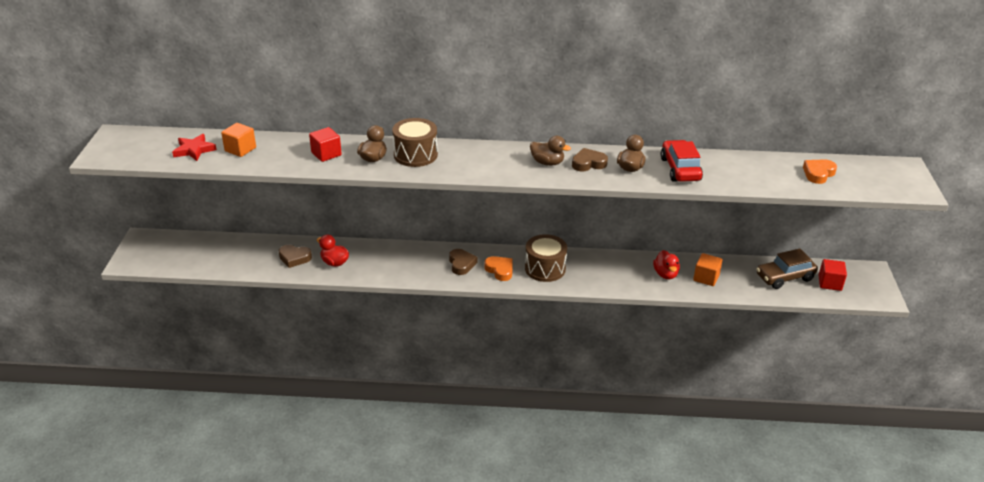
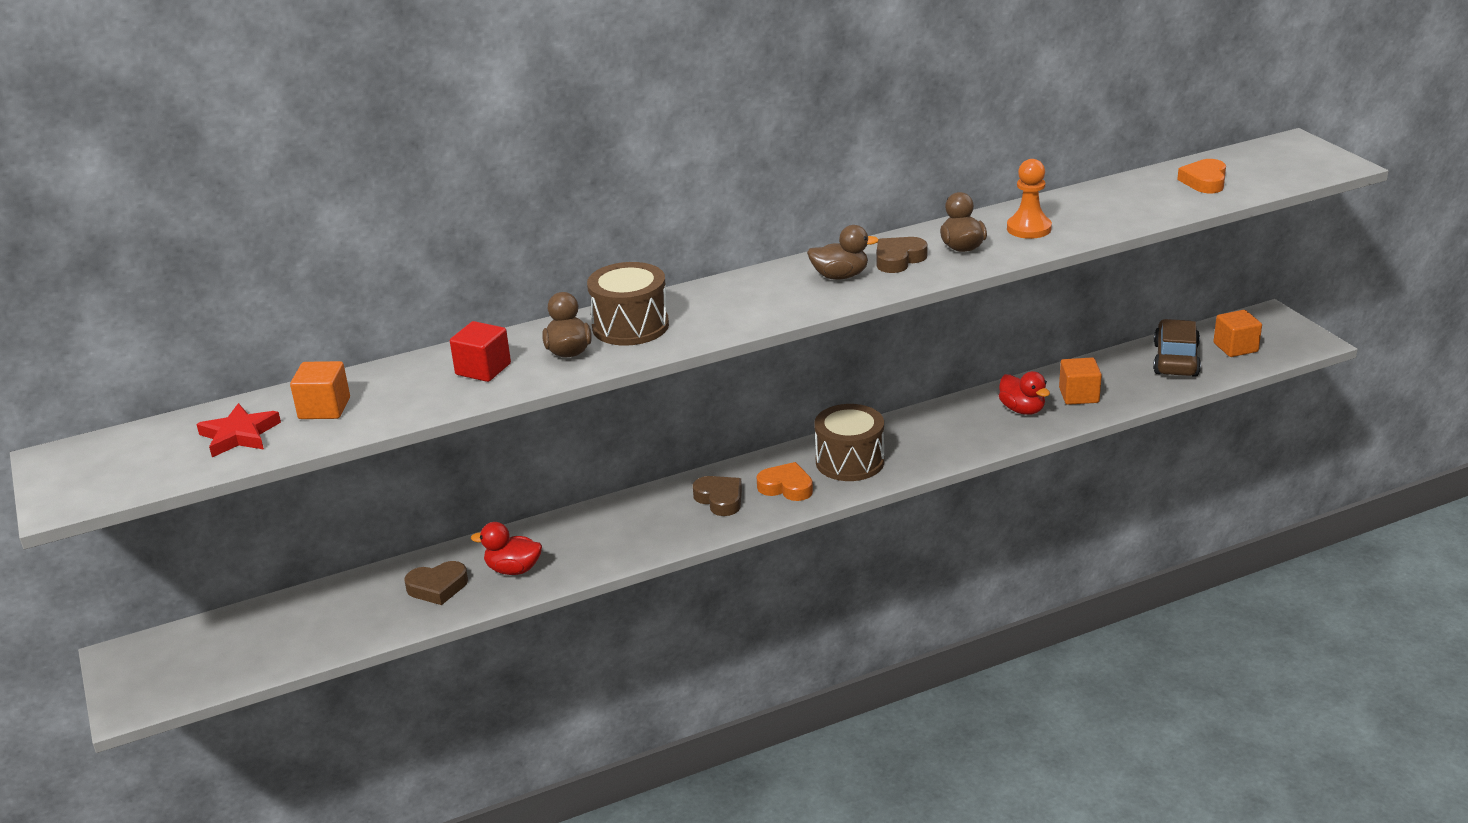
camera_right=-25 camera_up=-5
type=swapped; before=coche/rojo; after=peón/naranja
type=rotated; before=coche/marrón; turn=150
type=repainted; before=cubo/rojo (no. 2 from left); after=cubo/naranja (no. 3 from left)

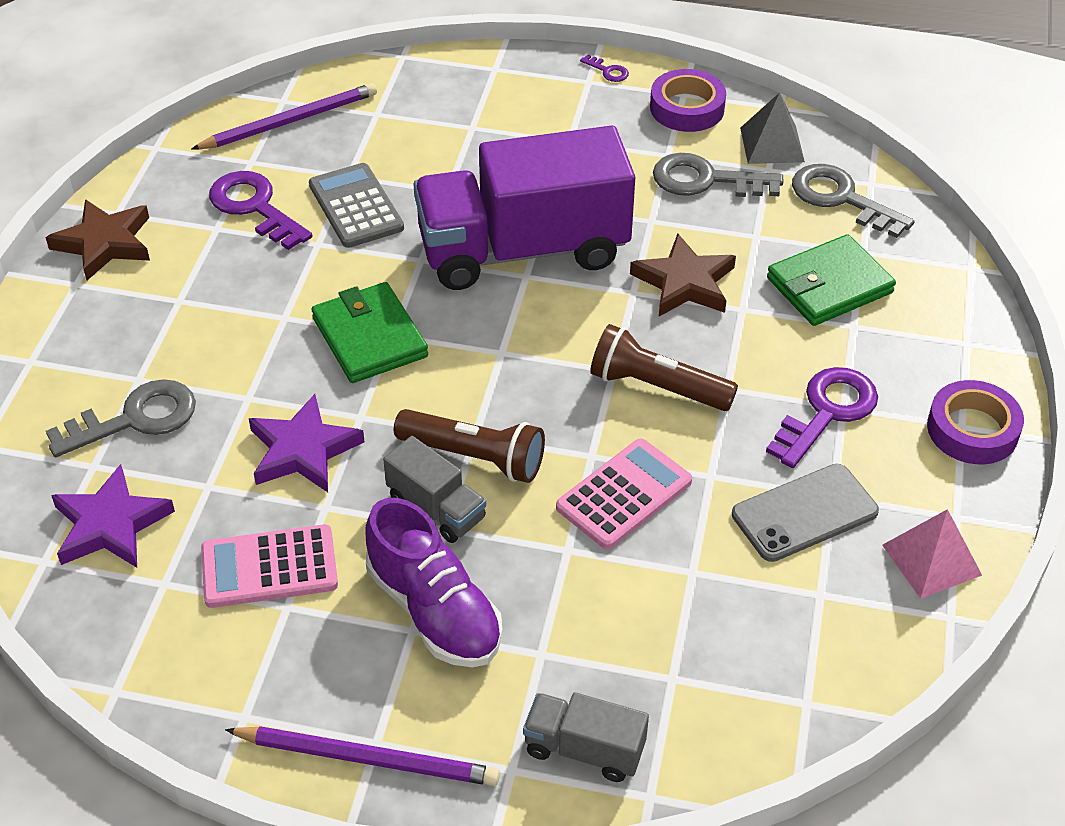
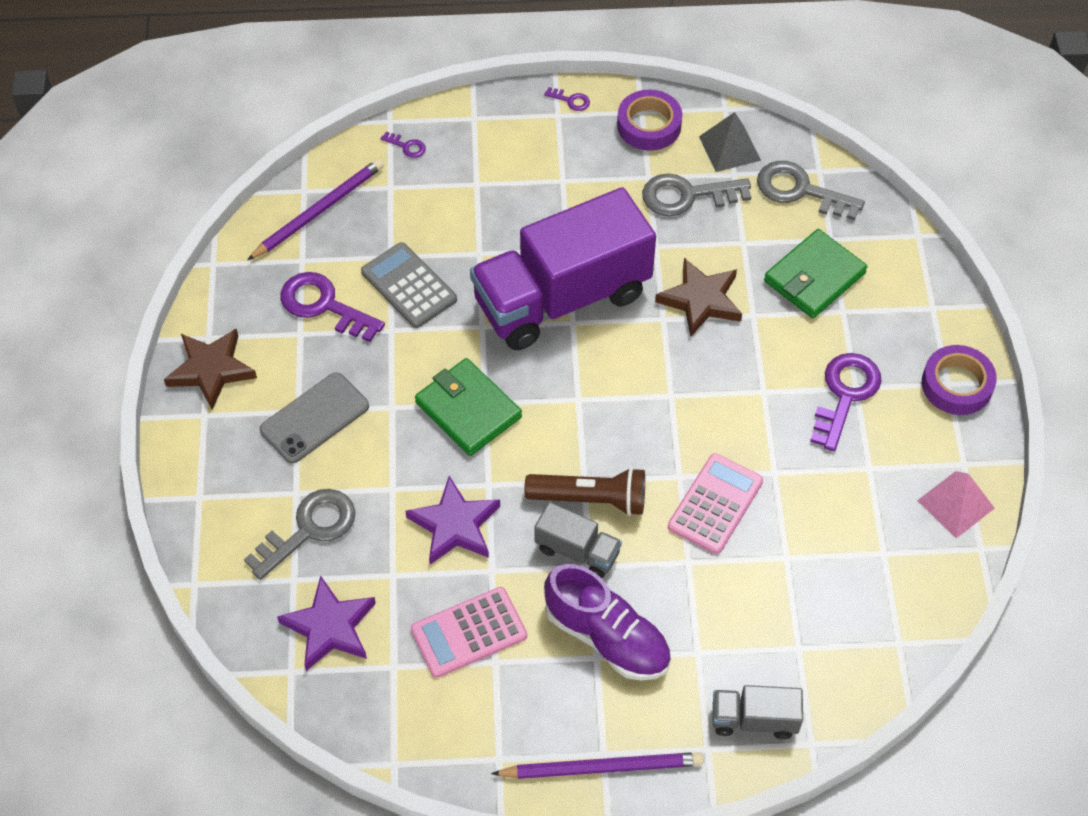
camera_right=-15 camera_up=10
type=gone; before=lámpara de mano/marrón (no. 2 from left)
type=shifted; before=móvil/gris
type=new; after=llave/morado (no. 2 from left)

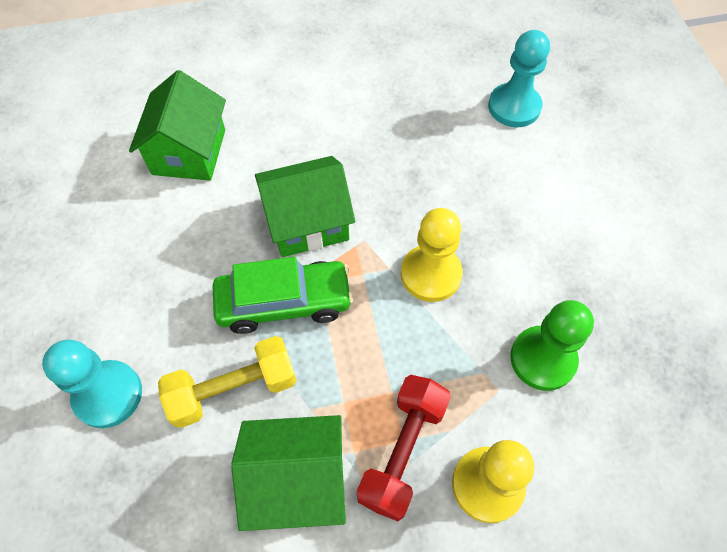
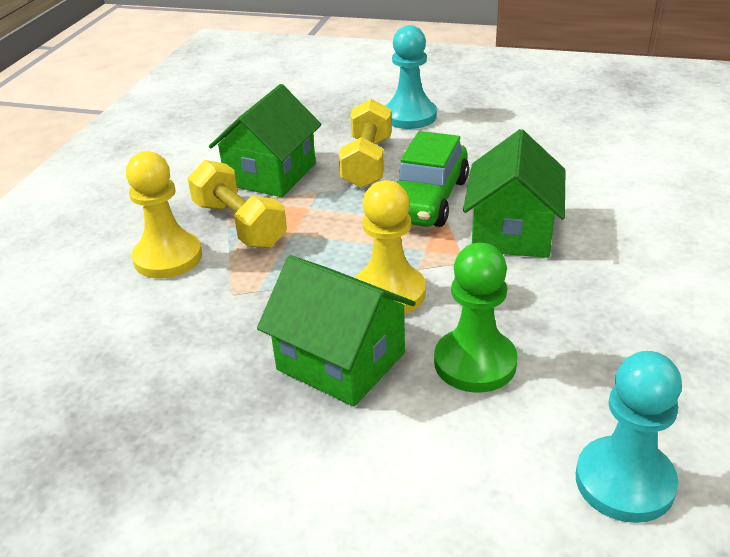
camera_right=120 camera_up=-25
type=shifted; before=casa/verde (no. 1 from left in the first image); after=casa/verde (no. 2 from left)
type=shifted; before=peón/verde
type=repainted; before=mancuerna/rojo; after=mancuerna/amarillo (no. 1 from left)

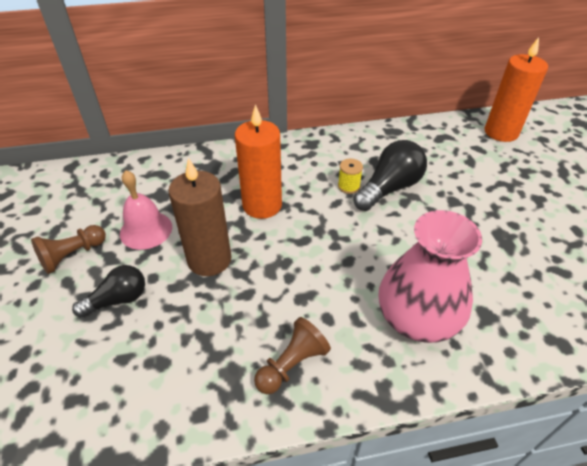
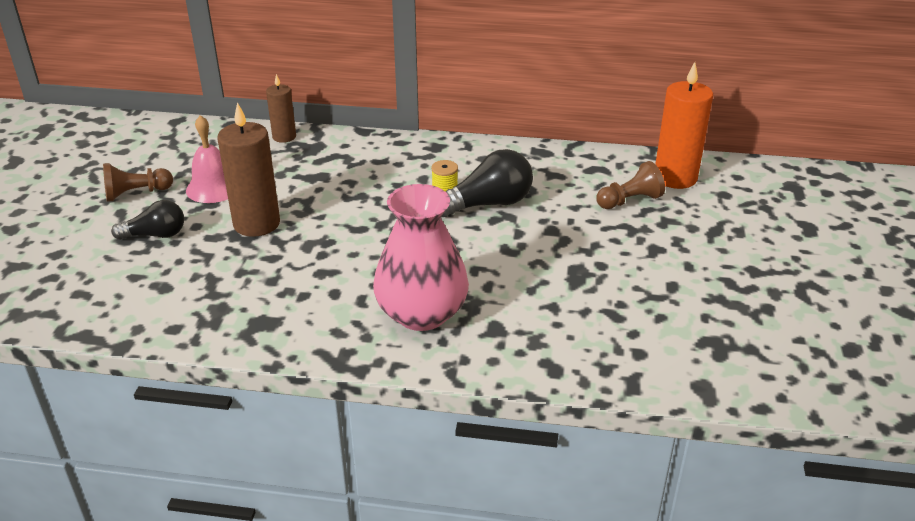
camera_right=20 camera_up=-10
type=gone; before=vela/naranja (no. 1 from left)
type=shifted; before=peón/marrón (no. 2 from left)
type=new; after=vela/marrón (no. 2 from left)

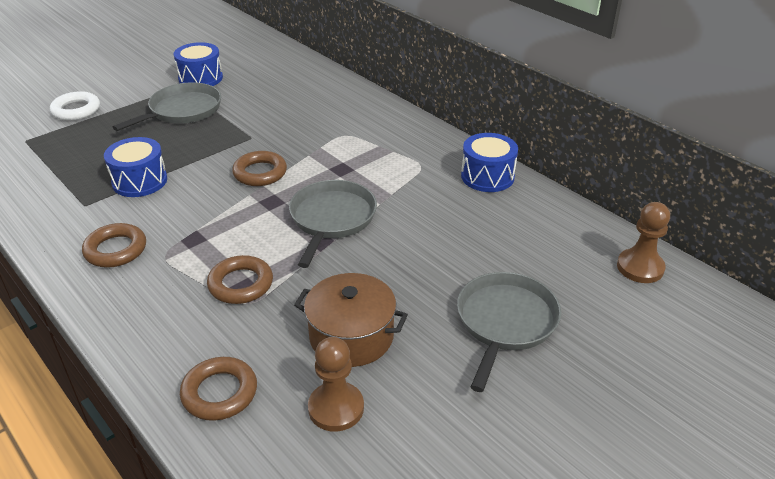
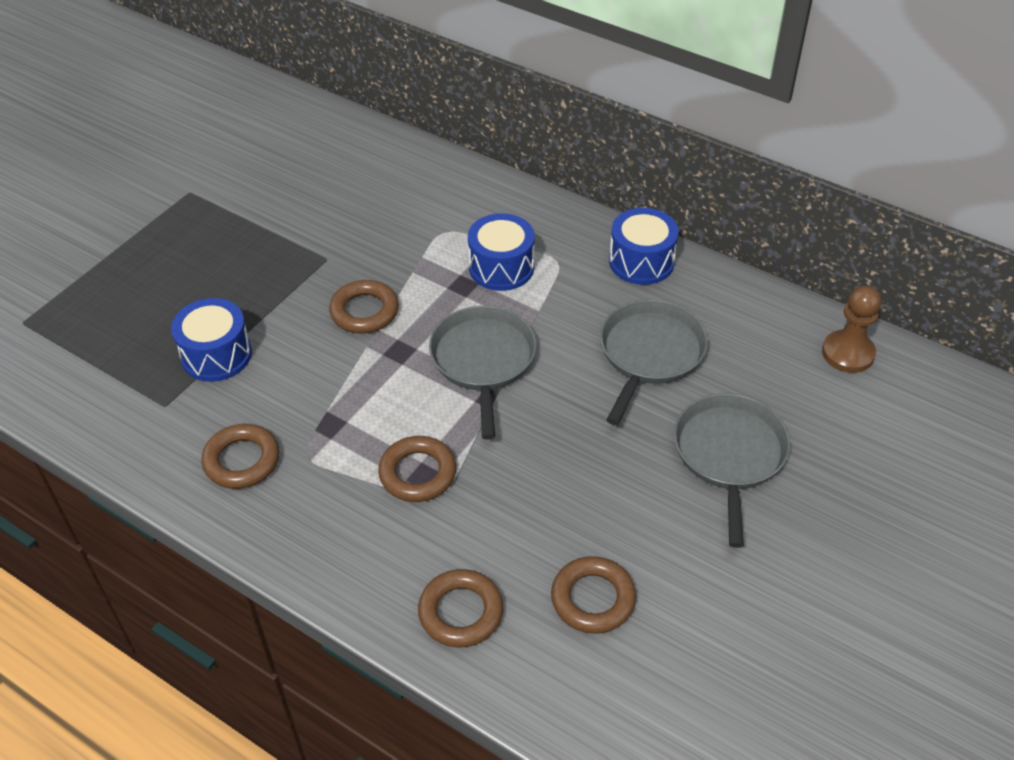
camera_right=-15 camera_up=10
type=shifted; before=tambor/azul (no. 2 from left)
type=shifted; before=sartén/gris (no. 1 from left in the first image); after=sartén/gris (no. 2 from left)
type=gone; before=anillo/blanco
type=gone; before=olla/marrón
type=swapped; before=peón/marrón (no. 1 from left); after=anillo/marrón (no. 5 from left)

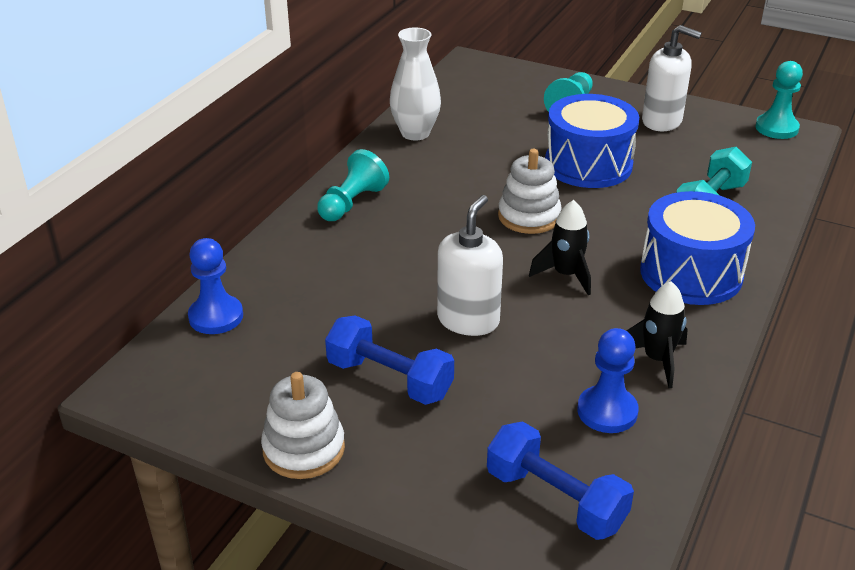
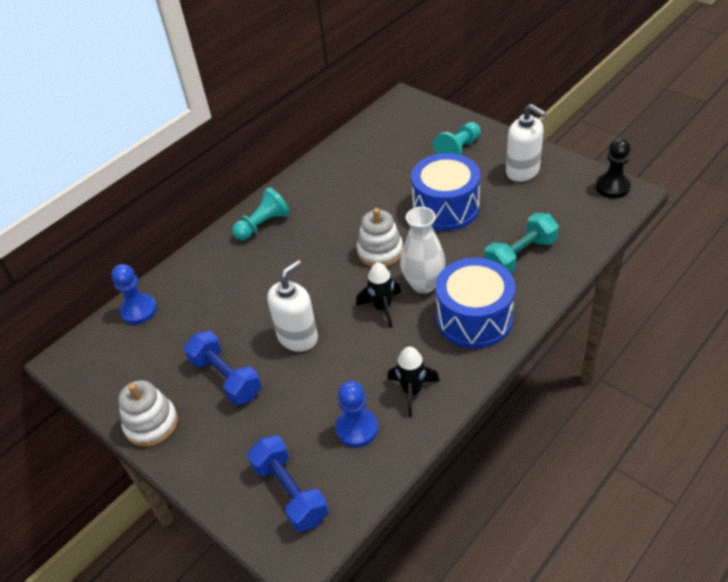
camera_right=20 camera_up=10
type=shifted; before=florero/blanco
type=repainted; before=peón/turquesa (no. 3 from left); after=peón/negro

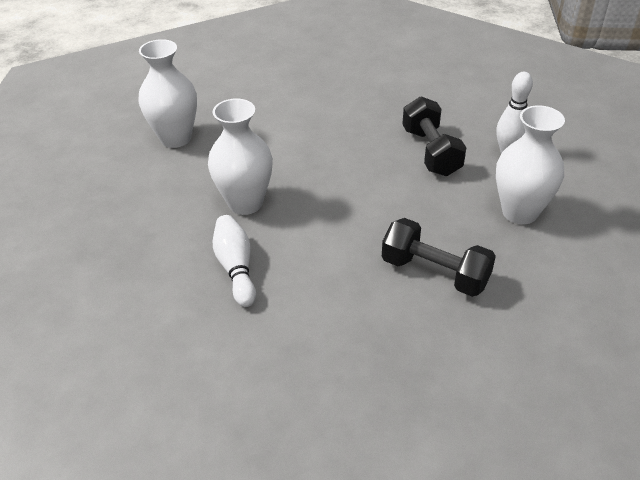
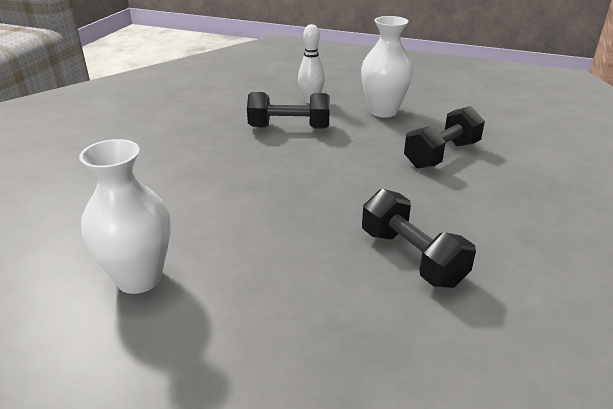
camera_right=-75 camera_up=-10
type=gone; before=florero/blanco (no. 2 from left)
type=swapped; before=bolo/blanco (no. 1 from left); after=mancuerna/negro (no. 2 from left)

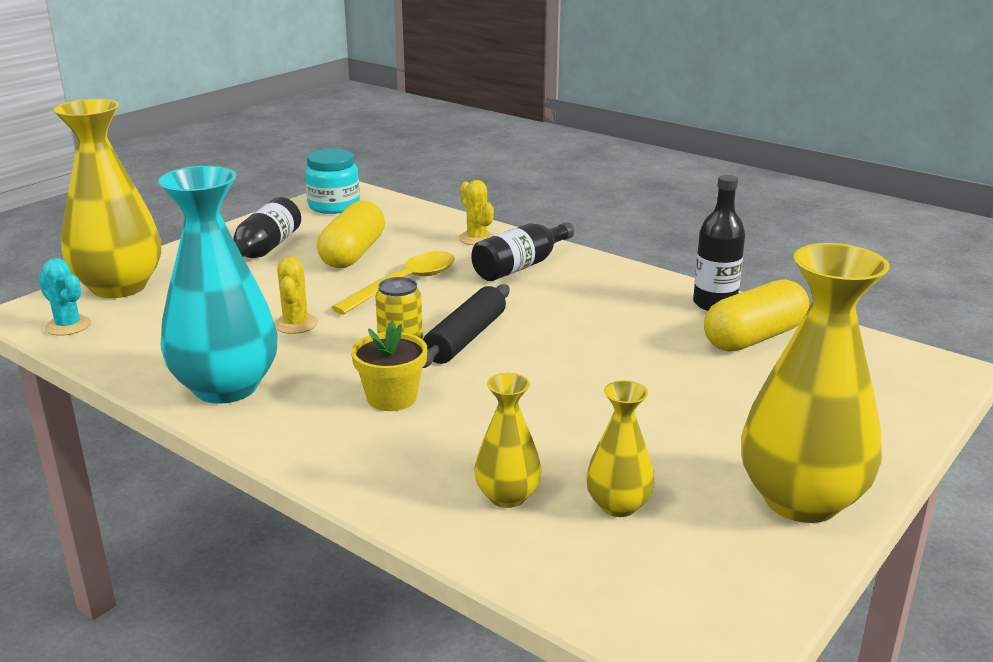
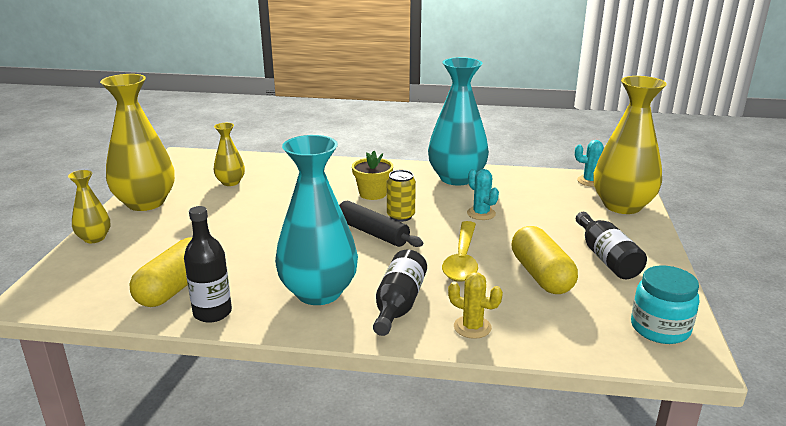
camera_right=150 camera_up=0
type=repainted; before=cactus/amarillo (no. 1 from left); after=cactus/turquesa (no. 1 from left)
type=rotated; before=rodillo/negro; turn=-45
type=shifted; before=florero/amarillo (no. 2 from left in the first image); after=florero/amarillo (no. 1 from left)
type=new; after=florero/turquesa (no. 1 from left)

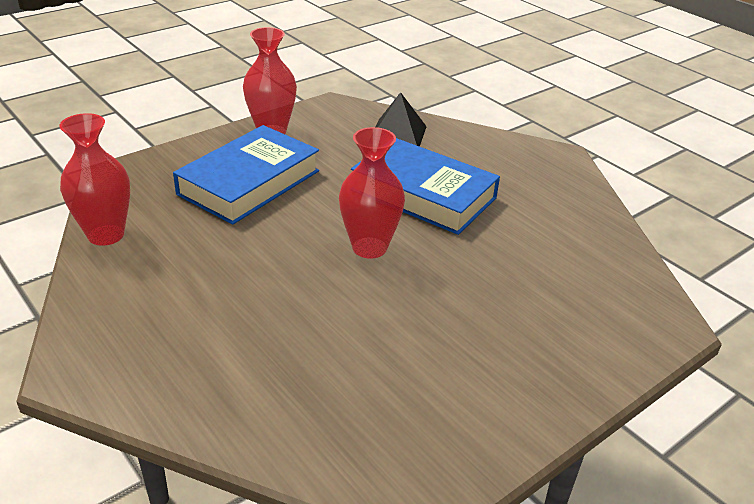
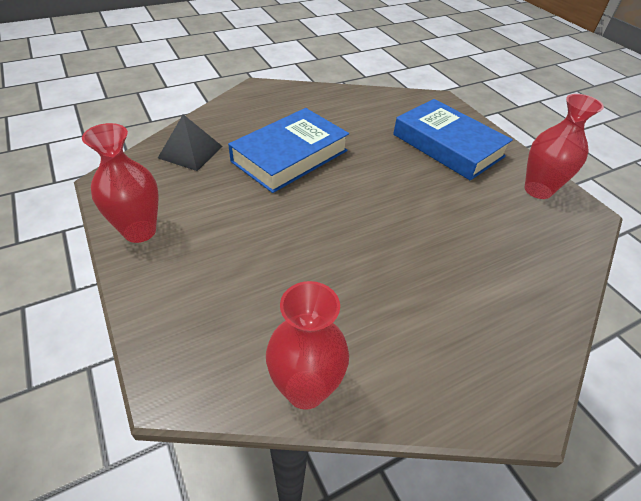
camera_right=-80 camera_up=10
type=shifted; before=libro/azul (no. 1 from left in the first image); after=libro/azul (no. 2 from left)
type=shifted; before=florero/rojo (no. 3 from left)

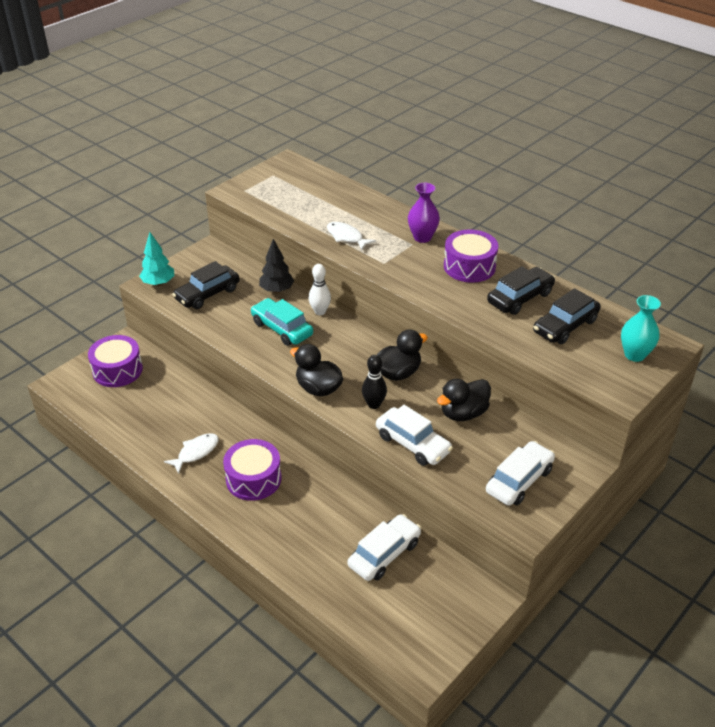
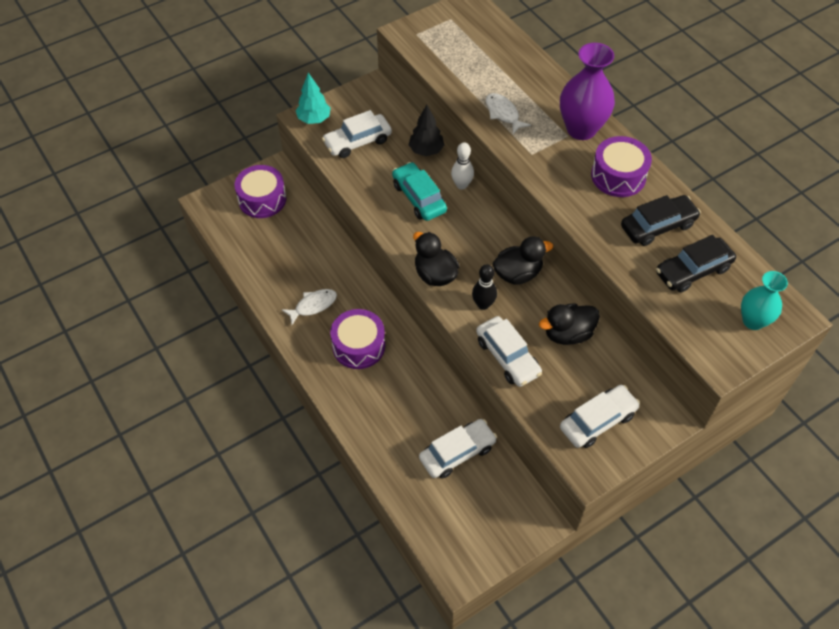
camera_right=15 camera_up=15
type=scaled; before=florero/morado; scale=1.59
type=repainted; before=coche/negro (no. 1 from left); after=coche/blanco (no. 1 from left)

